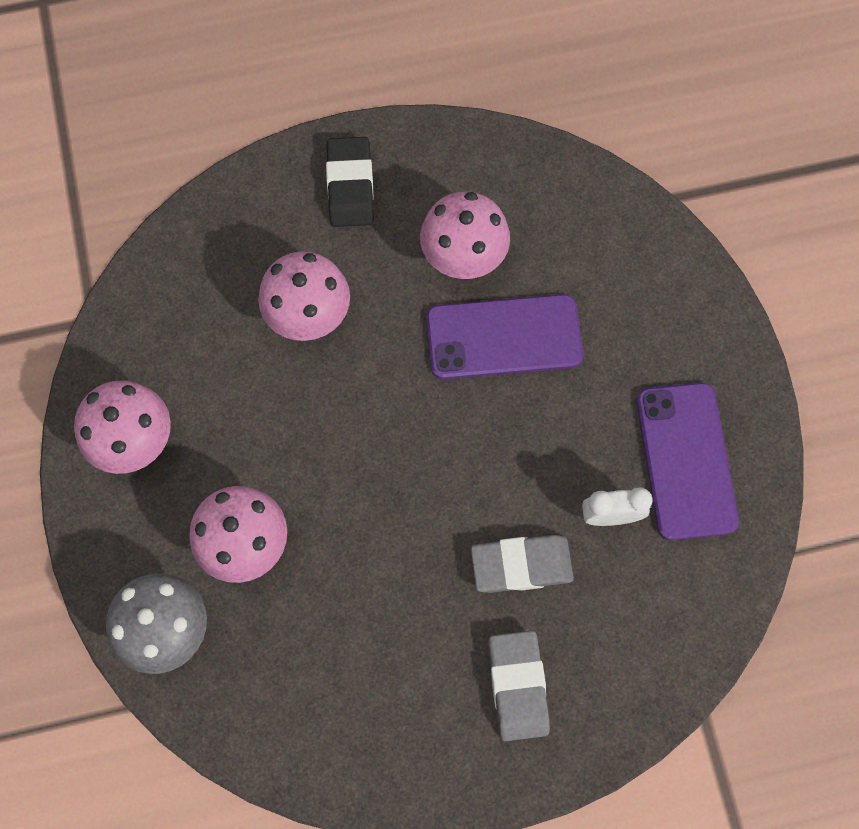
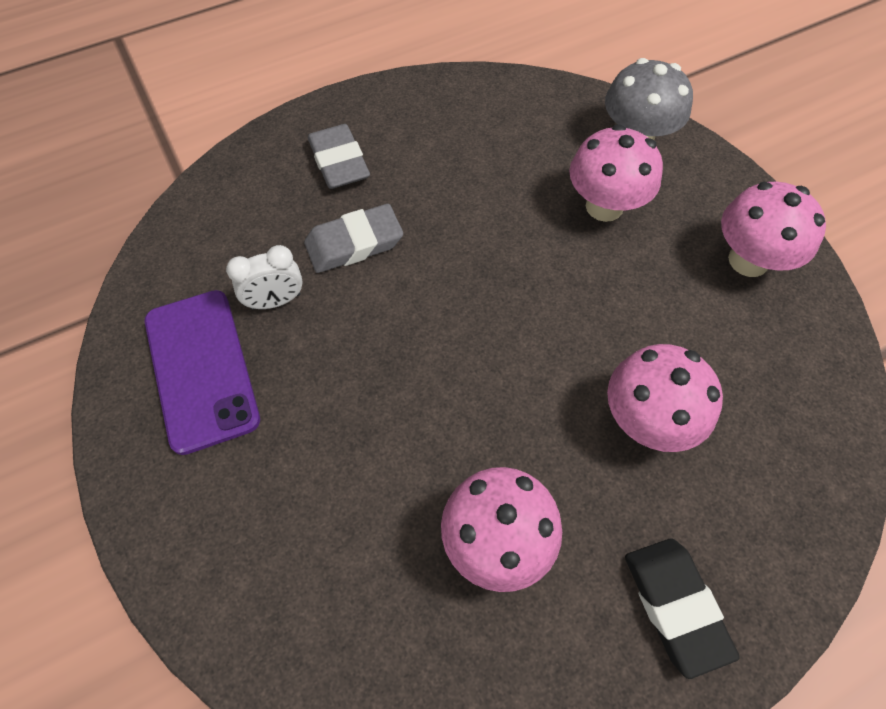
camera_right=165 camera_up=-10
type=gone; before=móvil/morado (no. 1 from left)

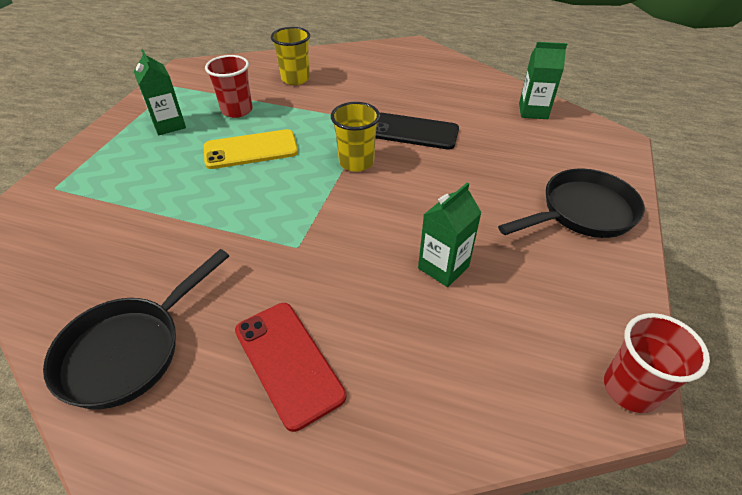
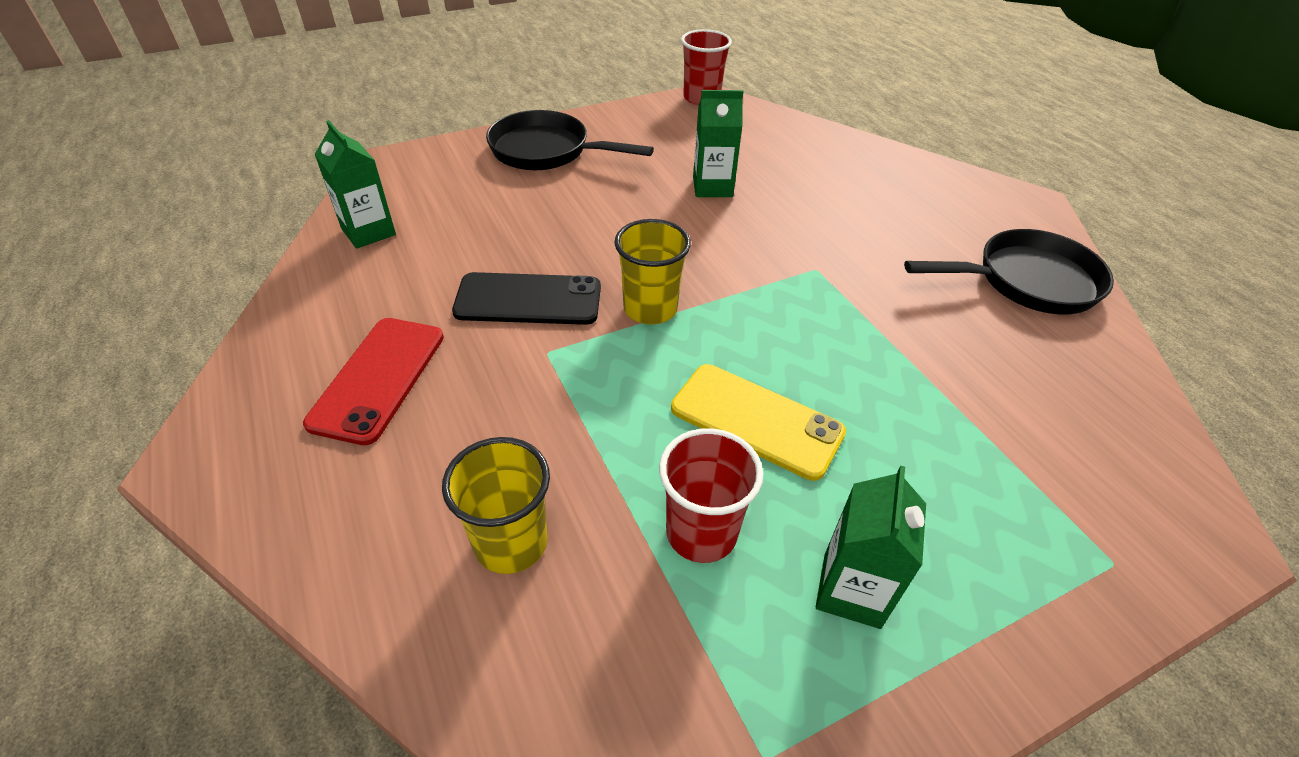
camera_right=-135 camera_up=0
type=rotated; before=móvil/negro; turn=-60
type=shifted; before=móvil/rojo

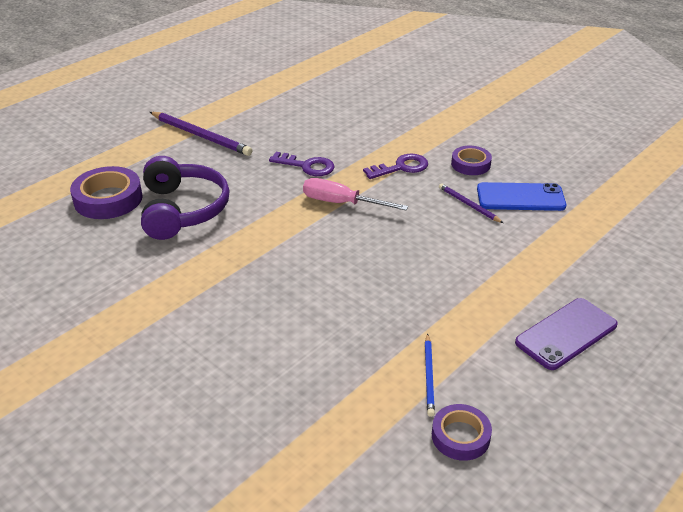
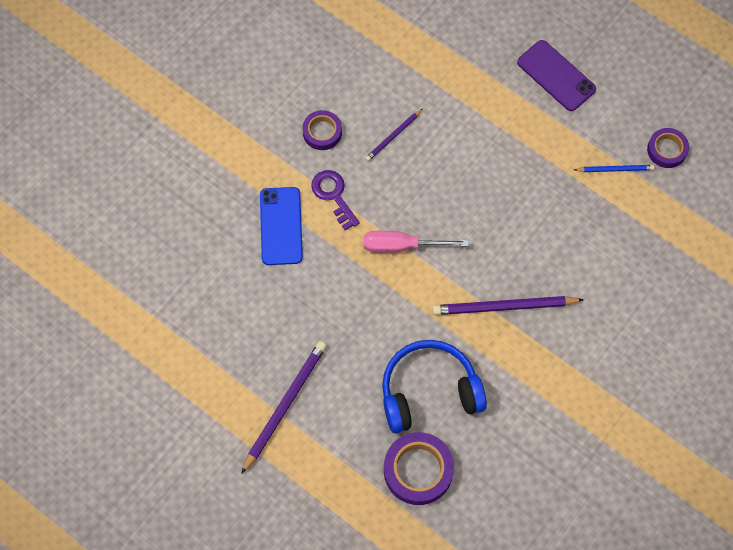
camera_right=-95 camera_up=30
type=gone; before=llave/morado (no. 1 from left)
type=repainted; before=auriculares/morado; after=auriculares/azul
type=rotated; before=destornillador/rosa; turn=75
type=shifted; before=móvil/azul
type=new; after=lápiz/morado (no. 3 from left)

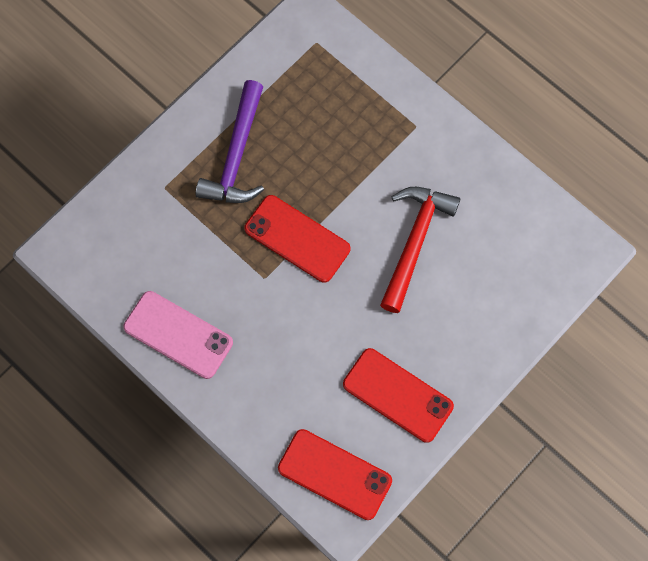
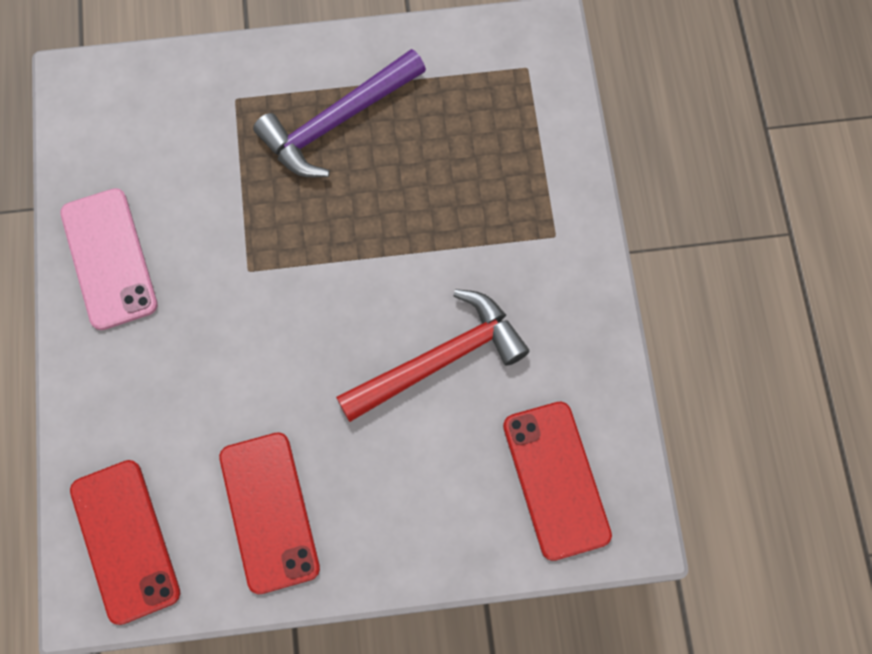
camera_right=40 camera_up=0
type=shifted; before=móvil/rojo (no. 1 from left in the first image); after=móvil/rojo (no. 3 from left)

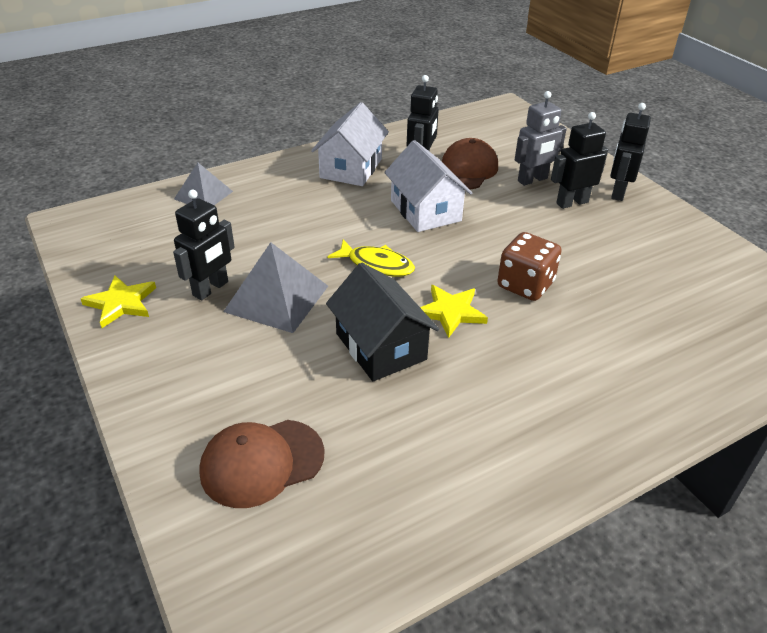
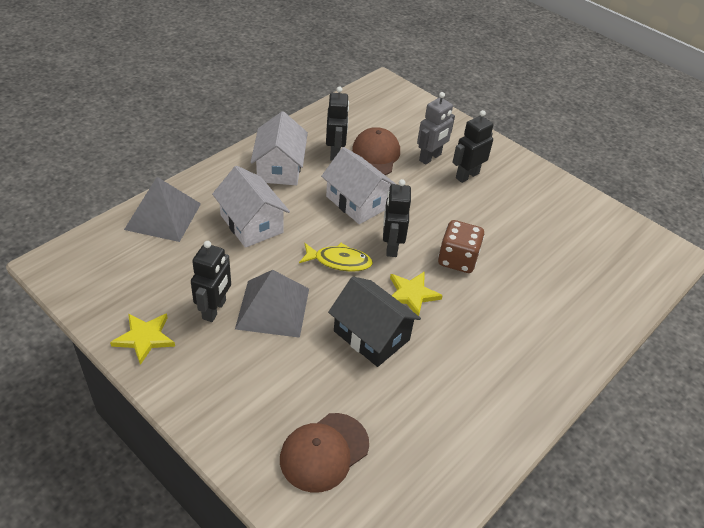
camera_right=-20 camera_up=5
type=shifted; before=robot/negro (no. 4 from left in the first image); after=robot/negro (no. 3 from left)
type=scaled; before=pirámide/gris (no. 1 from left); scale=1.56
type=new; after=casa/blanco (no. 1 from left)

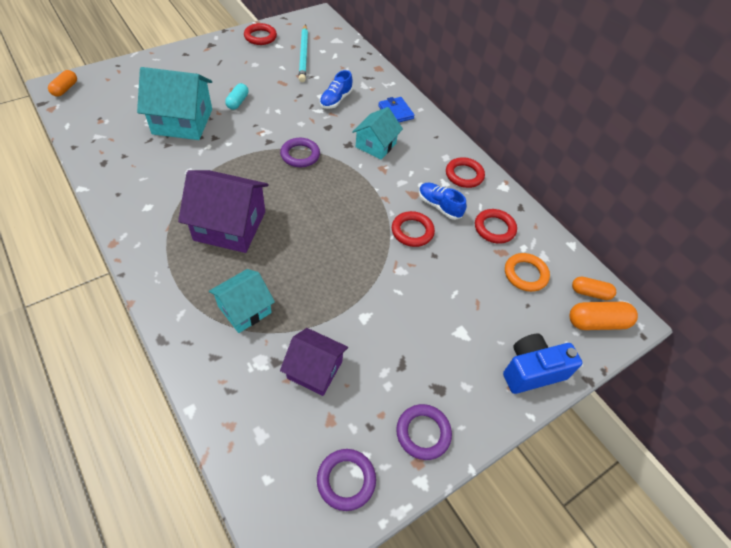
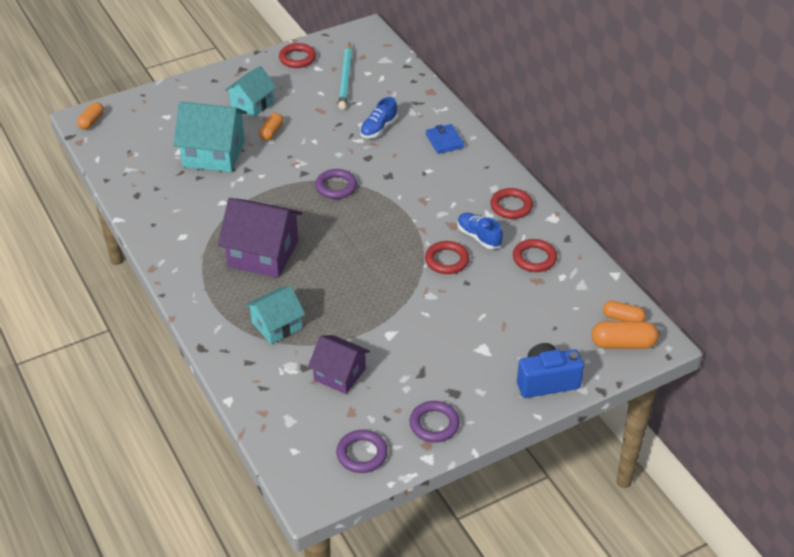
camera_right=10 camera_up=-10
type=repainted; before=cápsula/turquesa; after=cápsula/naranja (no. 2 from left)
type=shifted; before=casa/turquesa (no. 3 from left in the first image); after=casa/turquesa (no. 2 from left)
type=gone; before=anillo/naranja

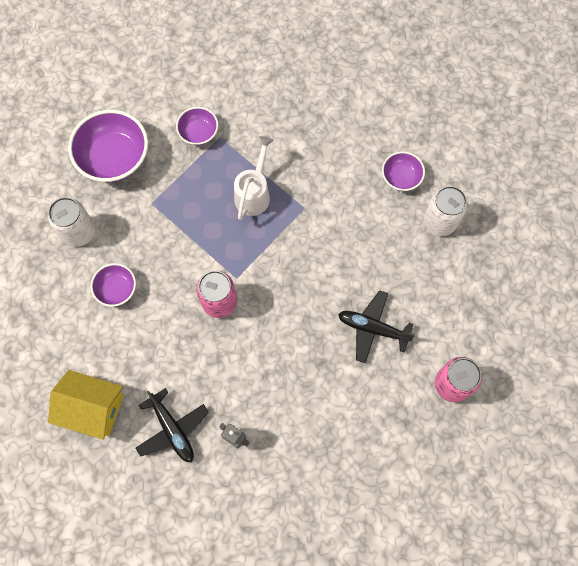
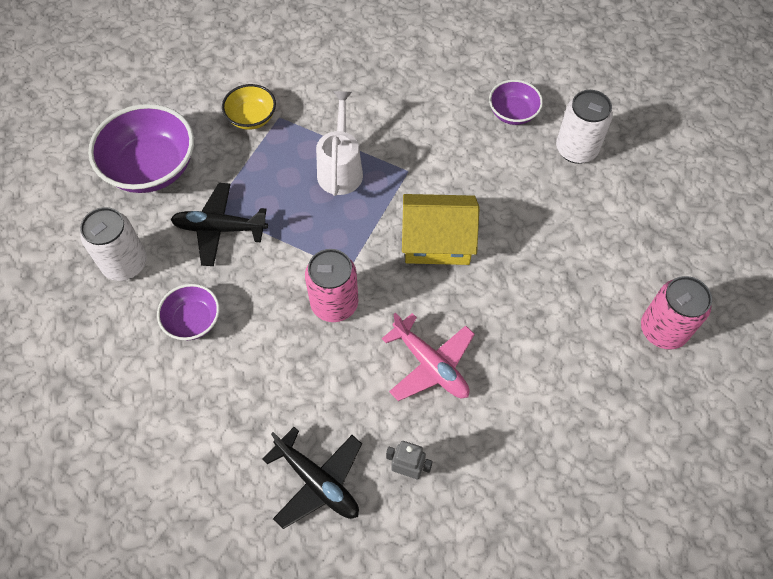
camera_right=-15 camera_up=-10
type=repainted; before=cuenco/morado (no. 3 from left); after=cuenco/amarillo
type=shifted; before=avión/negro (no. 2 from left in the first image); after=avión/negro (no. 1 from left)
type=shifted; before=casa/amarillo
type=new; after=avión/rosa

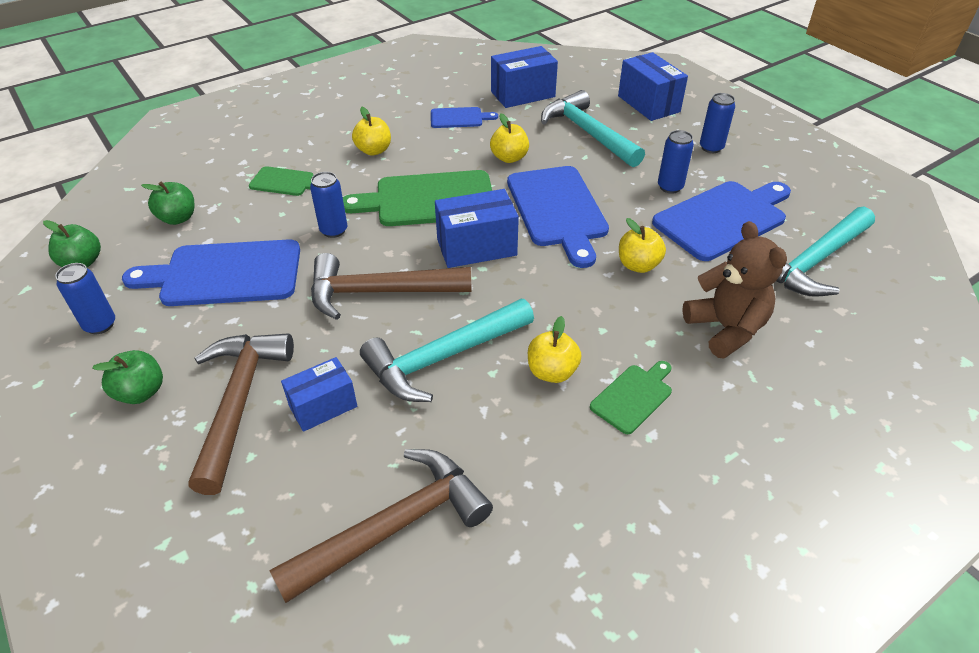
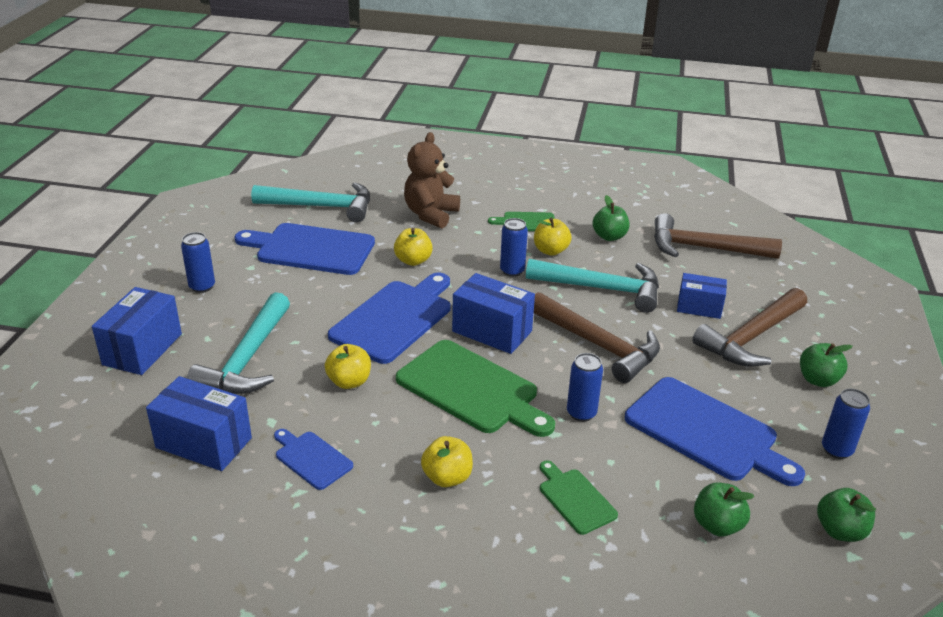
camera_right=-135 camera_up=-10
type=shifted; before=lata/azul (no. 3 from left in the first image); after=lata/azul (no. 2 from left)
type=new; after=manzana/verde (no. 1 from left)

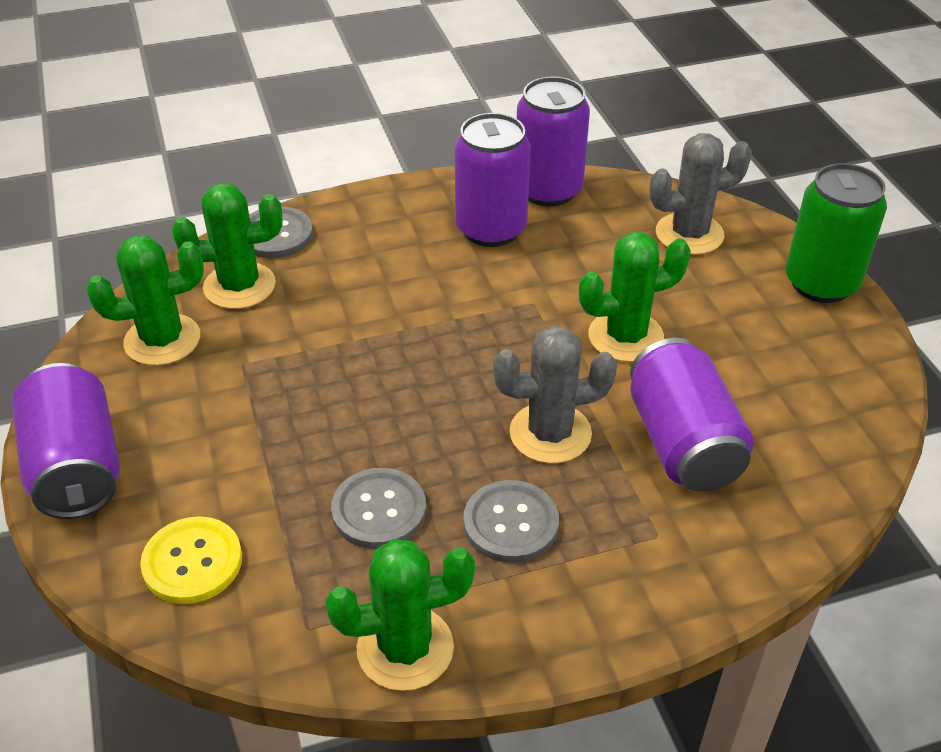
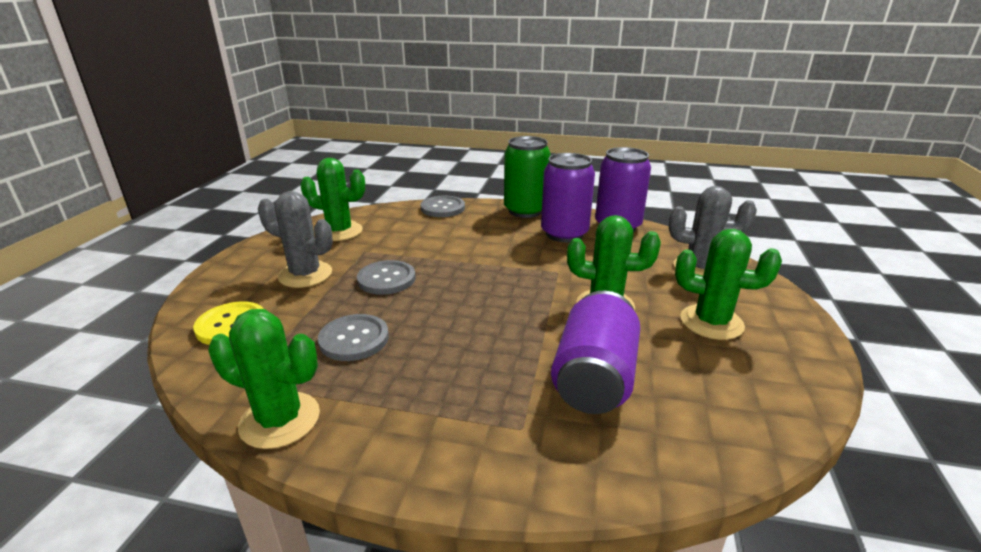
camera_right=30 camera_up=-15
type=shifted; before=lata/verde
type=shifted; before=cactus/verde (no. 2 from left in the first image); after=cactus/verde (no. 4 from left)
type=shifted; before=cactus/gris (no. 1 from left)
type=gone; before=lata/morado (no. 1 from left)
type=shifted; before=botón/gris (no. 3 from left in the first image); after=botón/gris (no. 2 from left)

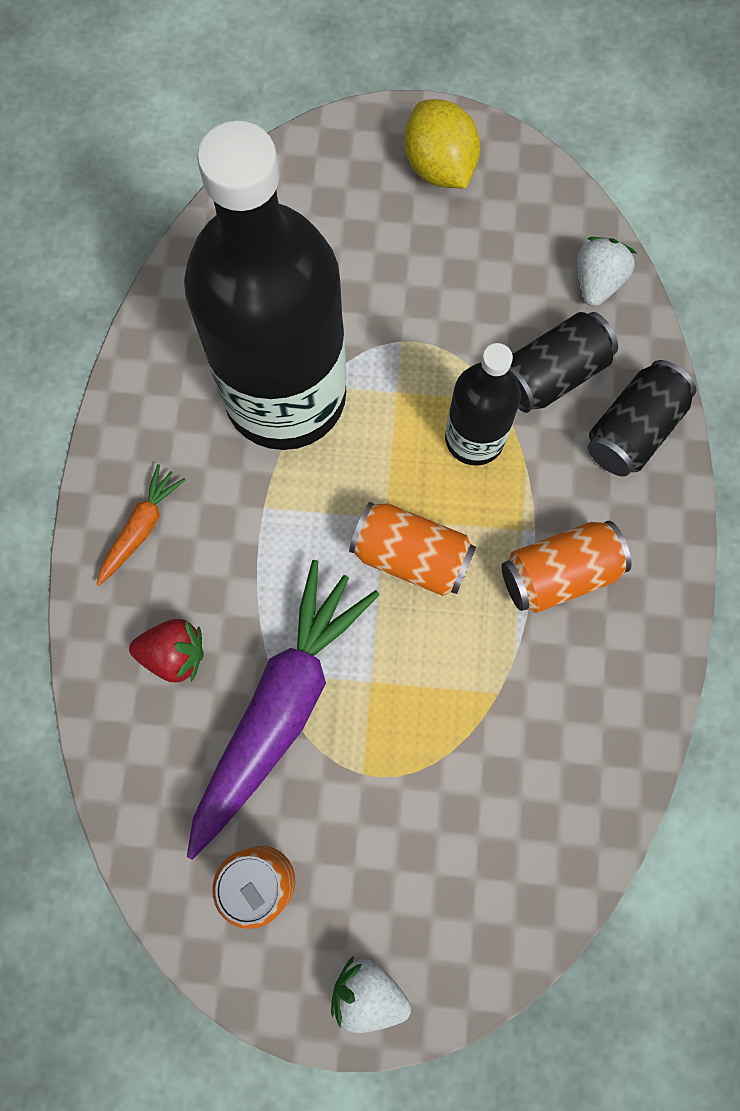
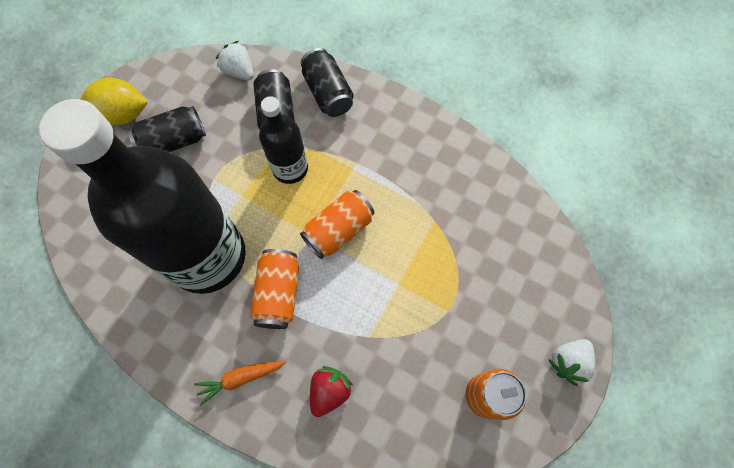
camera_right=-65 camera_up=-5
type=rotated; before=zanahoria/naranja; turn=-75
type=shifted; before=lata/naranja (no. 3 from left in the first image); after=lata/naranja (no. 1 from left)
type=gone; before=zanahoria/morado
type=new; after=lata/negro (no. 1 from left)

